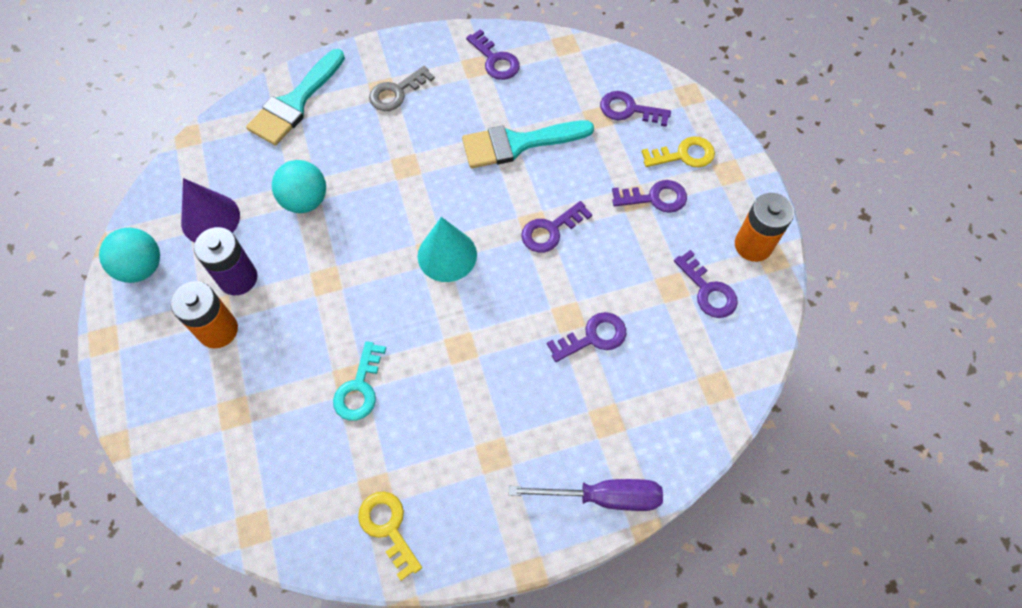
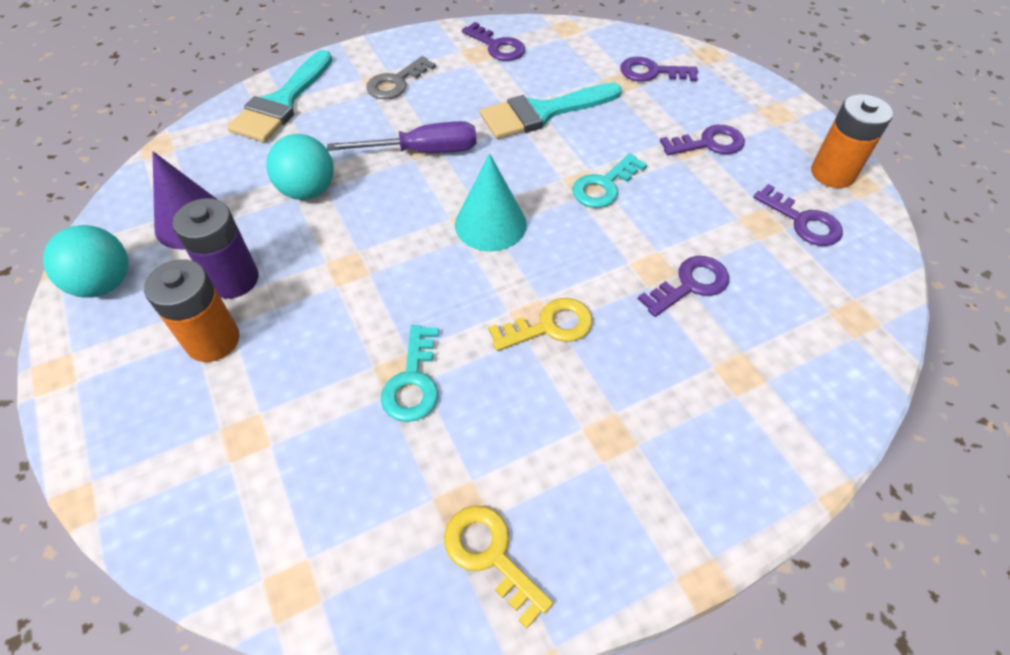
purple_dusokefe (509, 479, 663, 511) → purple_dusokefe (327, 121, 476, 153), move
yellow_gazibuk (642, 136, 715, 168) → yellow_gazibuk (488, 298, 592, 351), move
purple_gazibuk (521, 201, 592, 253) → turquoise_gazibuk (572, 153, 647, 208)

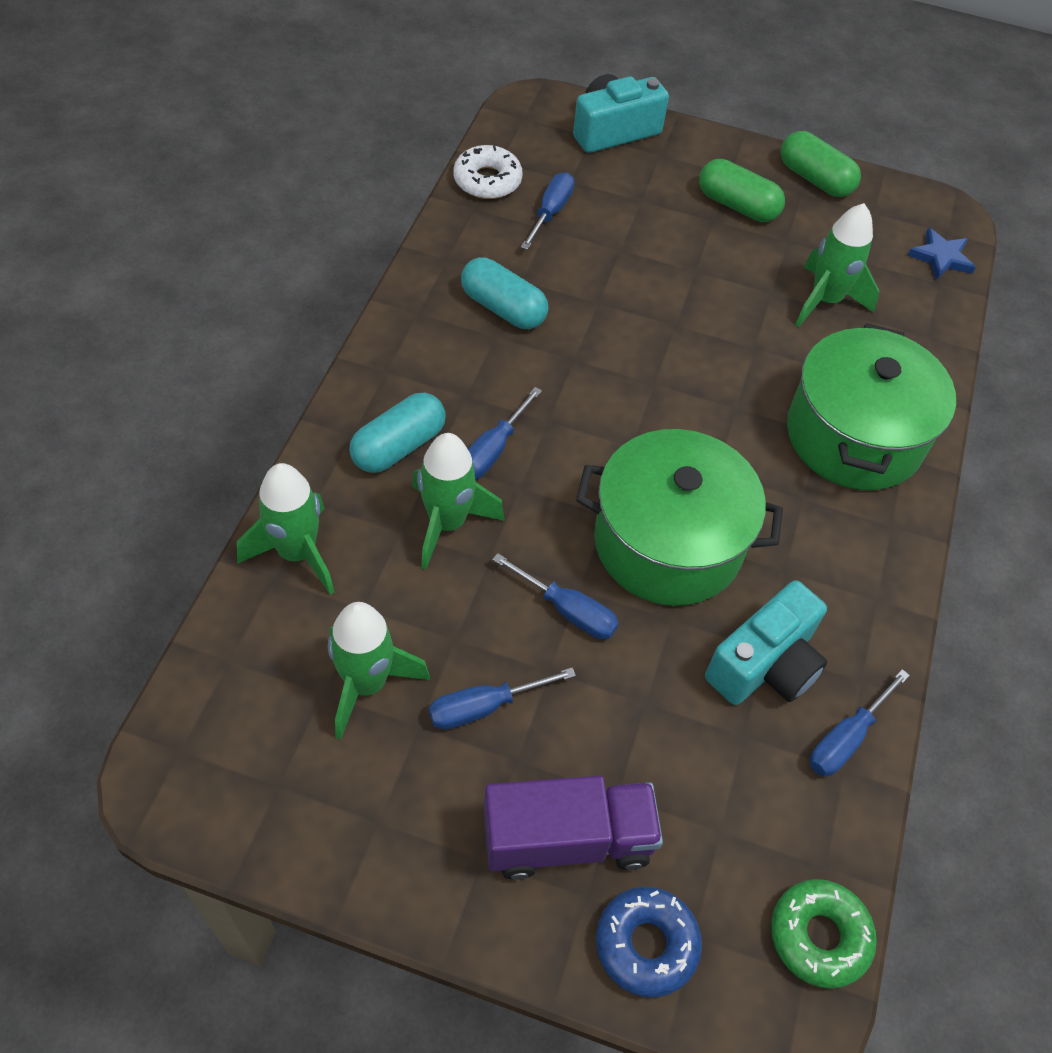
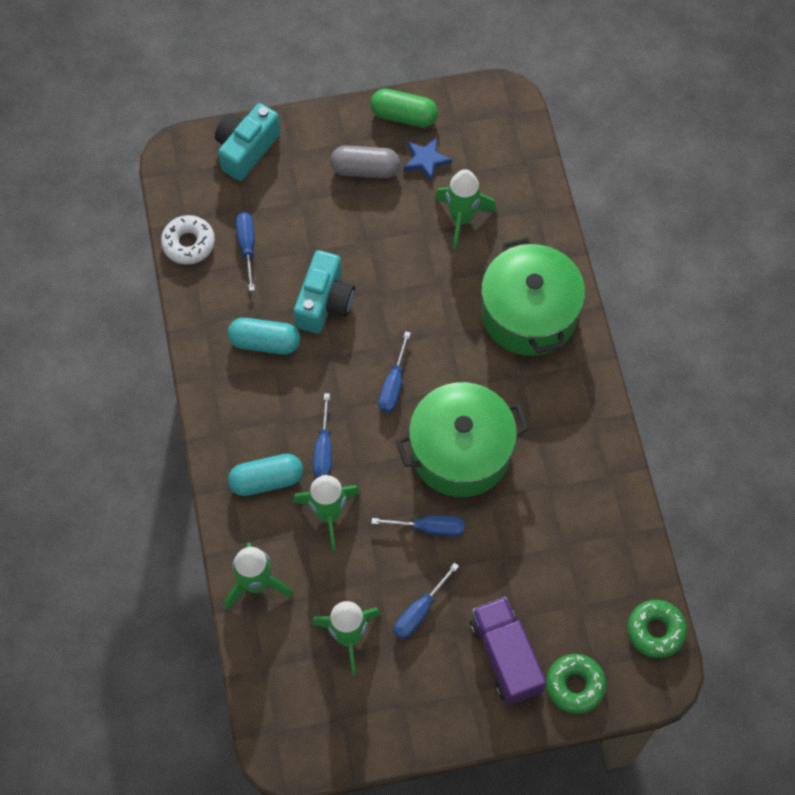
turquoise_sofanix (349, 393, 446, 473) → turquoise_sofanix (228, 454, 303, 496), 60 degrees clockwise
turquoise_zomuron (705, 580, 827, 705) → turquoise_zomuron (294, 250, 355, 334), move
green_sofanix (699, 159, 785, 222) → grey_sofanix (330, 145, 400, 178)
blue_dusokefe (810, 669, 910, 776) → blue_dusokefe (379, 331, 411, 413), move
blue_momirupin (907, 227, 976, 280) → blue_momirupin (404, 137, 452, 181), move
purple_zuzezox (484, 776, 663, 880) → purple_zuzezox (470, 597, 546, 705), 75 degrees counterclockwise
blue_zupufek (596, 887, 702, 997) → green_zupufek (546, 654, 606, 714)

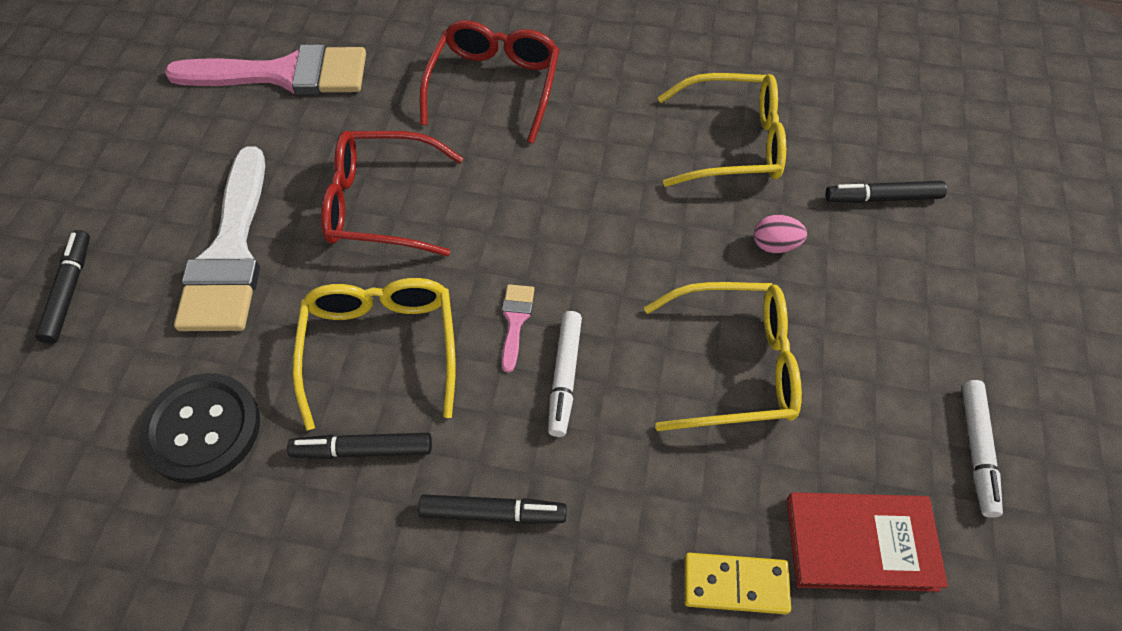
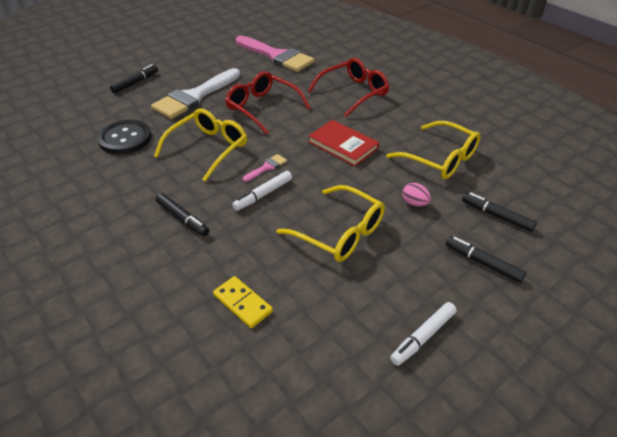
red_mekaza (787, 492, 948, 592) → red_mekaza (308, 120, 379, 166), move
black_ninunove (287, 433, 432, 459) → black_ninunove (446, 236, 526, 283), move

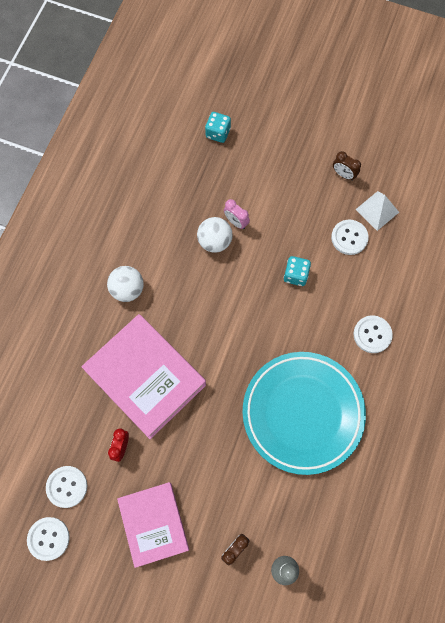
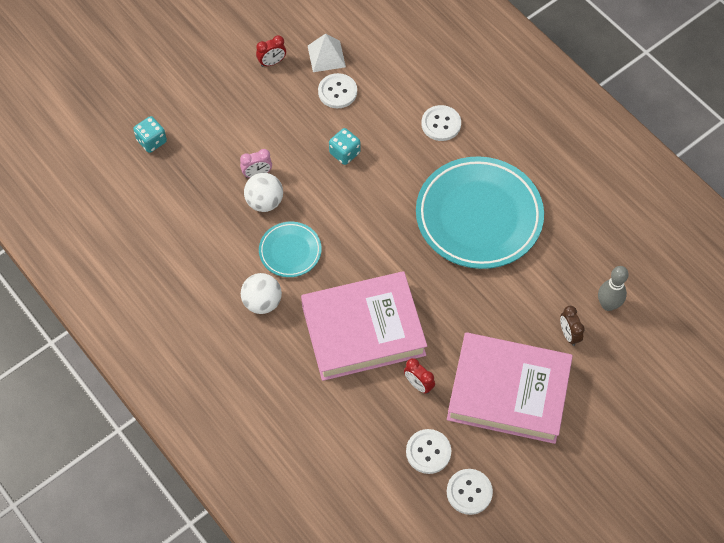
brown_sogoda (333, 151, 361, 181) → red_sogoda (256, 35, 286, 67)
- → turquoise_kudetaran (259, 222, 322, 277)
pink_mekaza (117, 482, 189, 568) → pink_mekaza (447, 332, 573, 444), x1.50

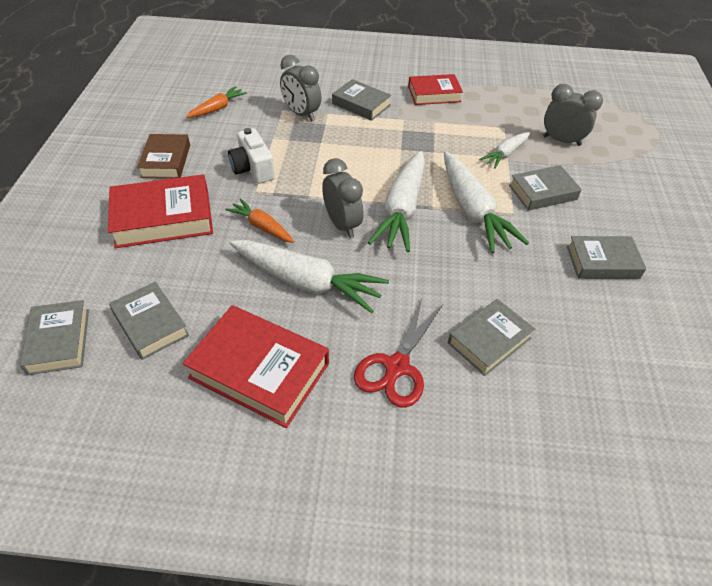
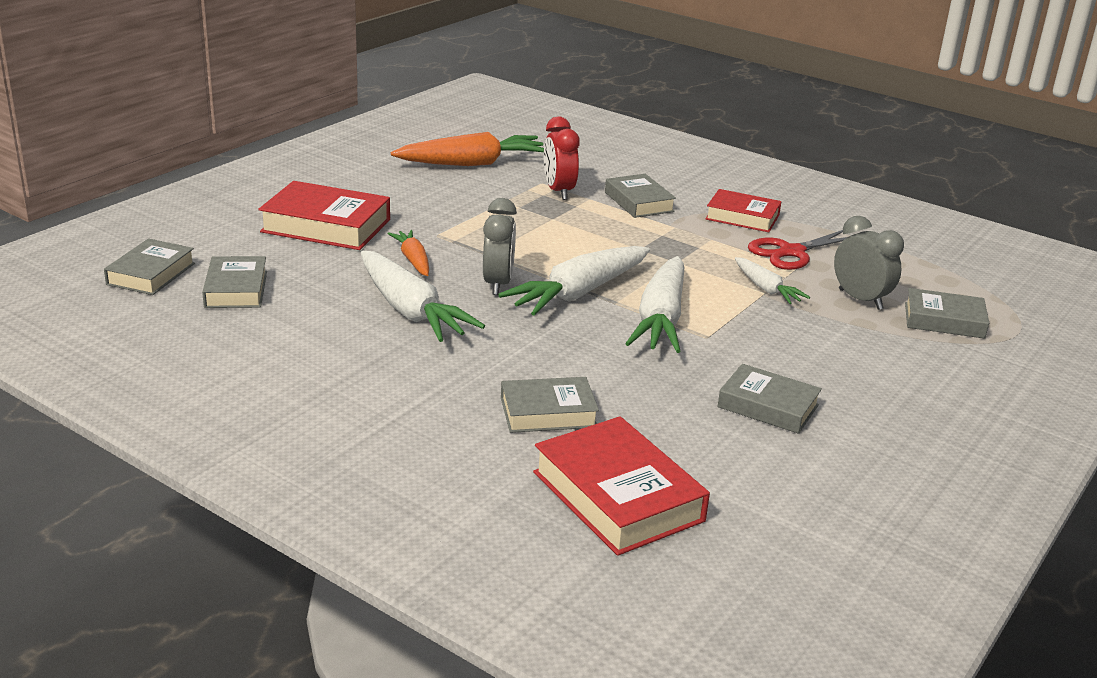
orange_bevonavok (186, 86, 247, 118) → orange_bevonavok (391, 132, 544, 166), x1.84
red_mekaza (183, 305, 329, 428) → red_mekaza (533, 416, 710, 556), move
grey_sogoda (280, 55, 322, 122) → red_sogoda (544, 117, 580, 200)
white_bevonavok (479, 132, 530, 168) → white_bevonavok (735, 257, 810, 304), 105 degrees counterclockwise
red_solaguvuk (354, 299, 443, 408) → red_solaguvuk (748, 230, 847, 270), move
grey_mekaza (509, 165, 582, 211) → grey_mekaza (905, 288, 989, 339), move
brown_mekaza (137, 134, 190, 179) → -
white_zomuron (228, 128, 275, 184) → -

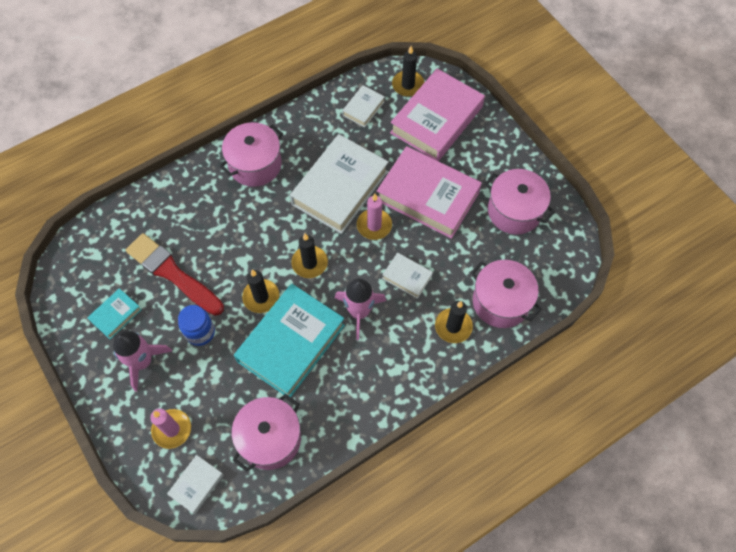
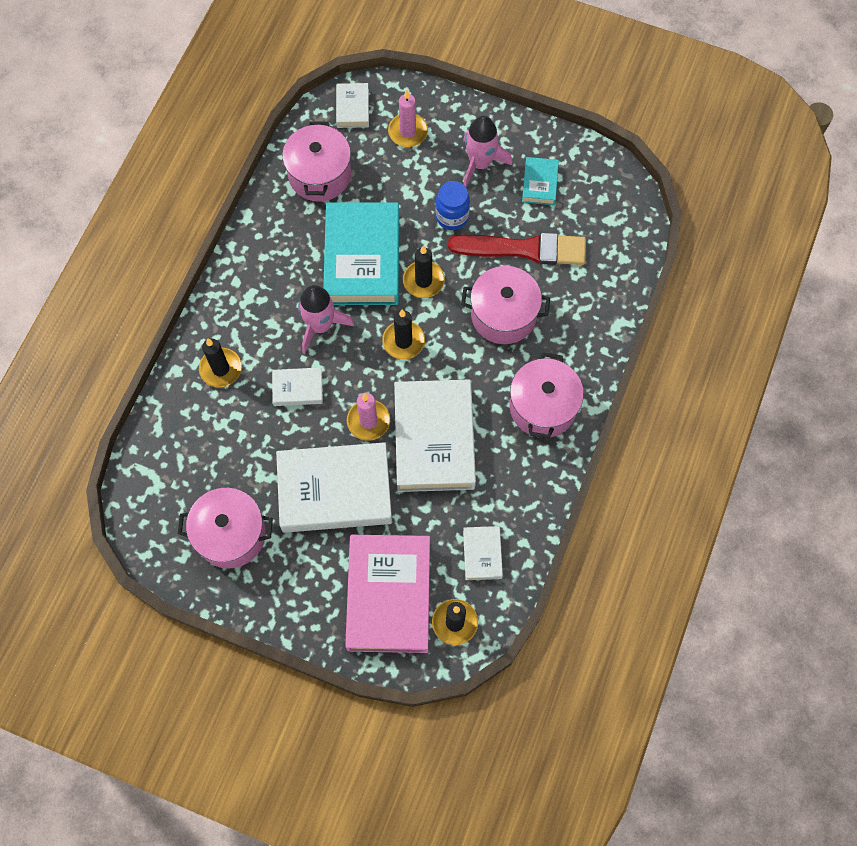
pink_mekaza (377, 146, 482, 239) → white_mekaza (276, 442, 392, 533)
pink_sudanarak (471, 260, 542, 328) → pink_sudanarak (461, 266, 550, 344), move

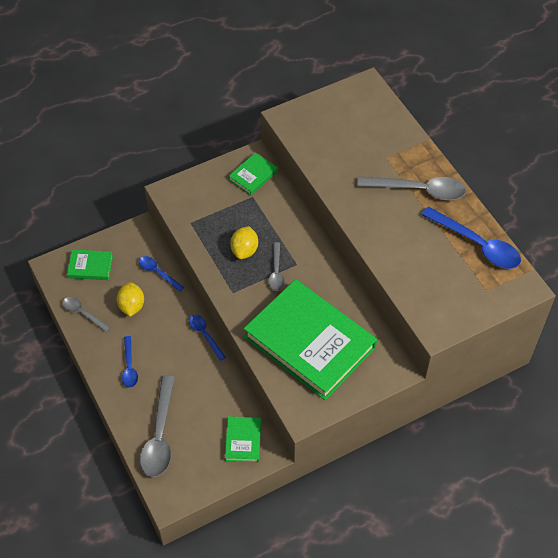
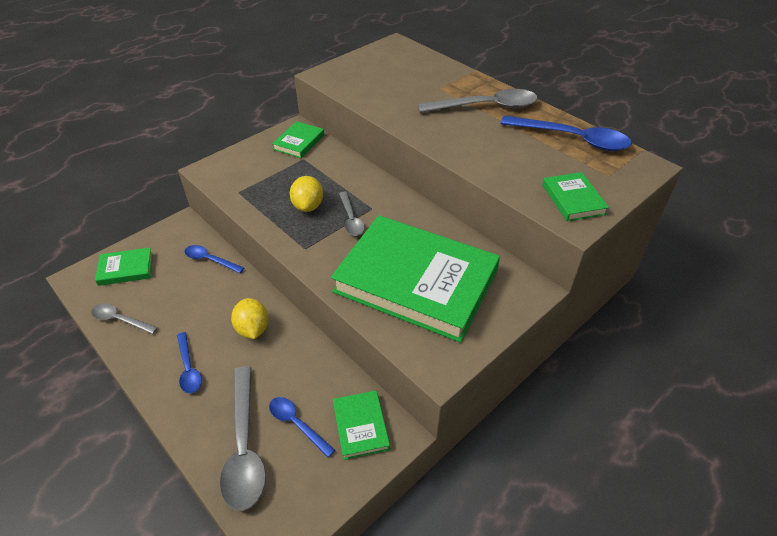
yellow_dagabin (116, 282, 144, 317) → yellow_dagabin (231, 298, 268, 339), move
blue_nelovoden (189, 314, 226, 361) → blue_nelovoden (269, 397, 335, 457), move
- → green_mekaza (542, 172, 609, 221)

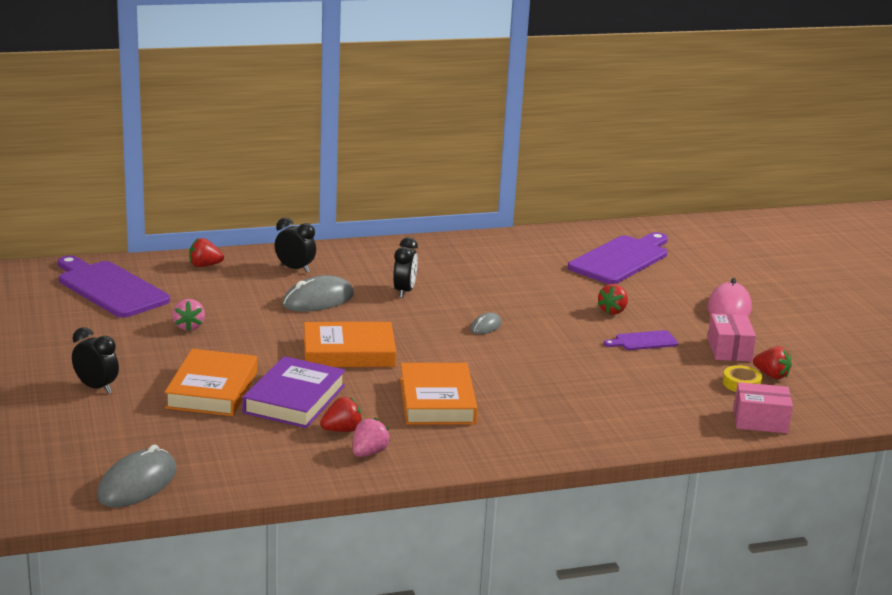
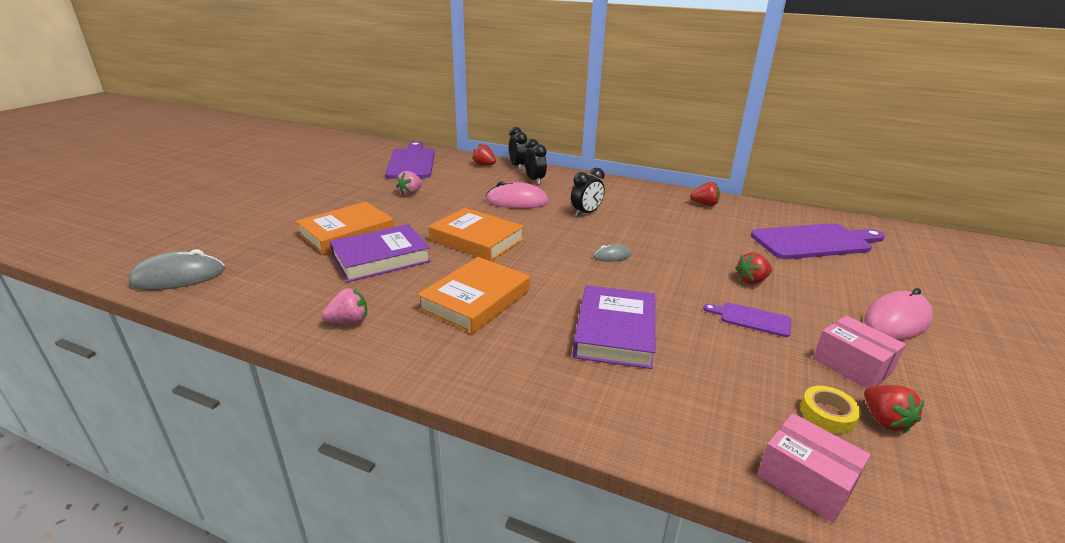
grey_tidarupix (282, 275, 354, 312) → pink_tidarupix (486, 181, 549, 208)
black_sogoda (72, 327, 119, 394) → black_sogoda (509, 127, 527, 170), move
- → purple_mekaza (573, 285, 655, 369)
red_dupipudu (320, 397, 362, 432) → red_dupipudu (690, 182, 720, 206), move
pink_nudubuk (708, 314, 756, 362) → pink_nudubuk (813, 315, 906, 389), 75 degrees counterclockwise

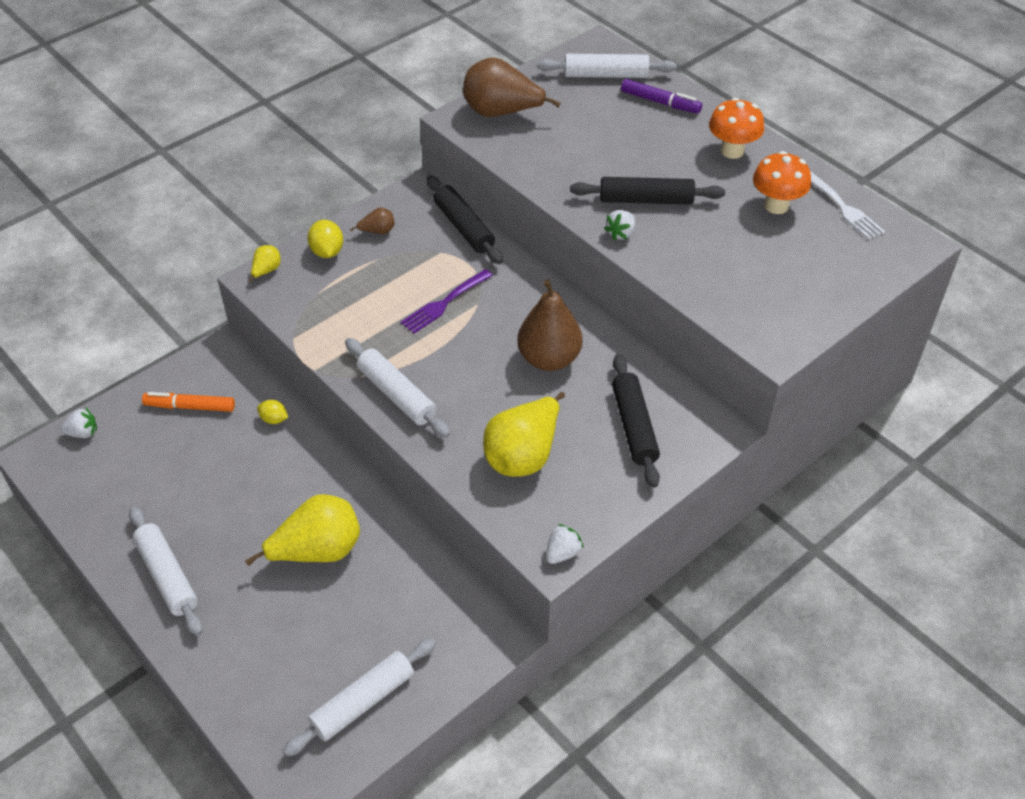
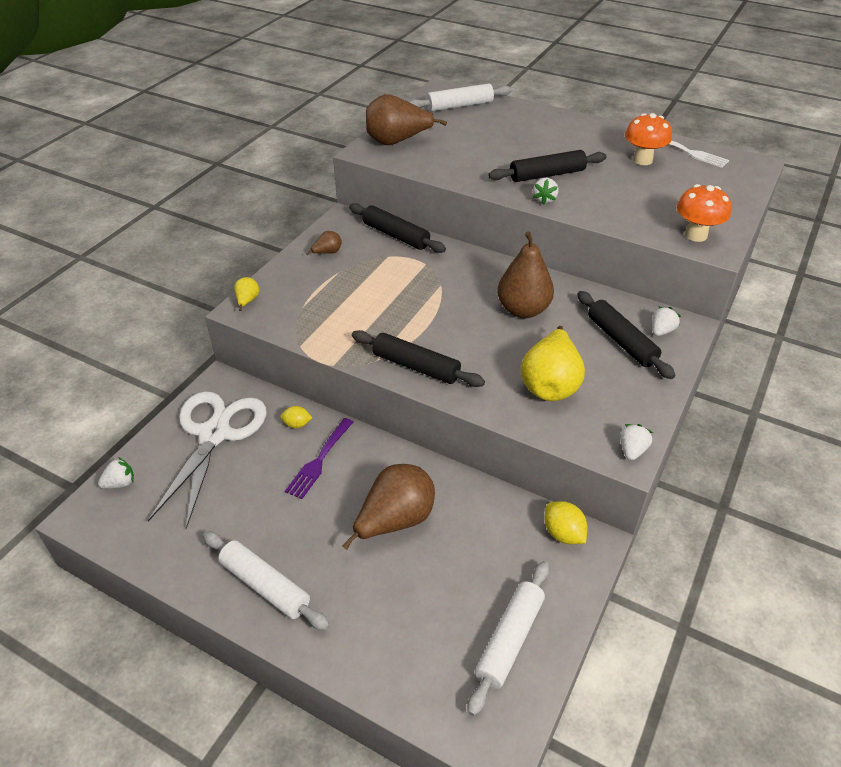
orange_ninunove (142, 392, 235, 412) → white_solaguvuk (148, 391, 266, 529)
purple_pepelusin (401, 269, 493, 334) → purple_pepelusin (285, 418, 353, 499), move
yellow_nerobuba (245, 494, 360, 566) → brown_nerobuba (342, 464, 435, 550)
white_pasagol (345, 338, 450, 438) → black_pasagol (352, 330, 485, 387)
yellow_dagabin (307, 220, 343, 258) → yellow_dagabin (544, 501, 587, 544), move
- → white_dupipudu (652, 306, 681, 336)
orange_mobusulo (709, 98, 764, 159) → orange_mobusulo (677, 184, 731, 242), move
purple_ninunove (621, 79, 702, 113) → -

